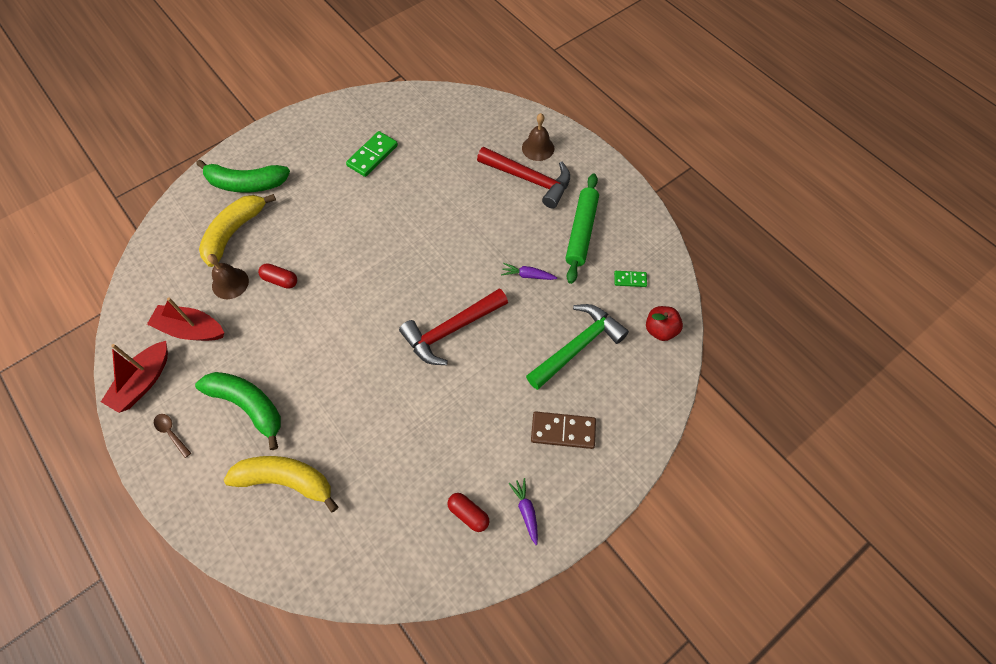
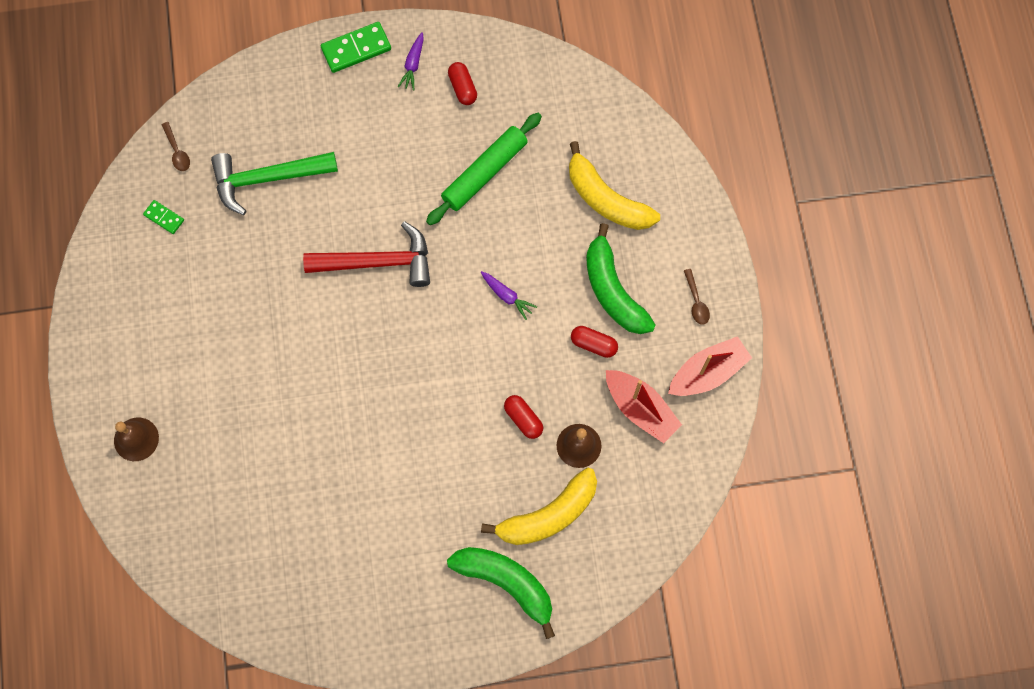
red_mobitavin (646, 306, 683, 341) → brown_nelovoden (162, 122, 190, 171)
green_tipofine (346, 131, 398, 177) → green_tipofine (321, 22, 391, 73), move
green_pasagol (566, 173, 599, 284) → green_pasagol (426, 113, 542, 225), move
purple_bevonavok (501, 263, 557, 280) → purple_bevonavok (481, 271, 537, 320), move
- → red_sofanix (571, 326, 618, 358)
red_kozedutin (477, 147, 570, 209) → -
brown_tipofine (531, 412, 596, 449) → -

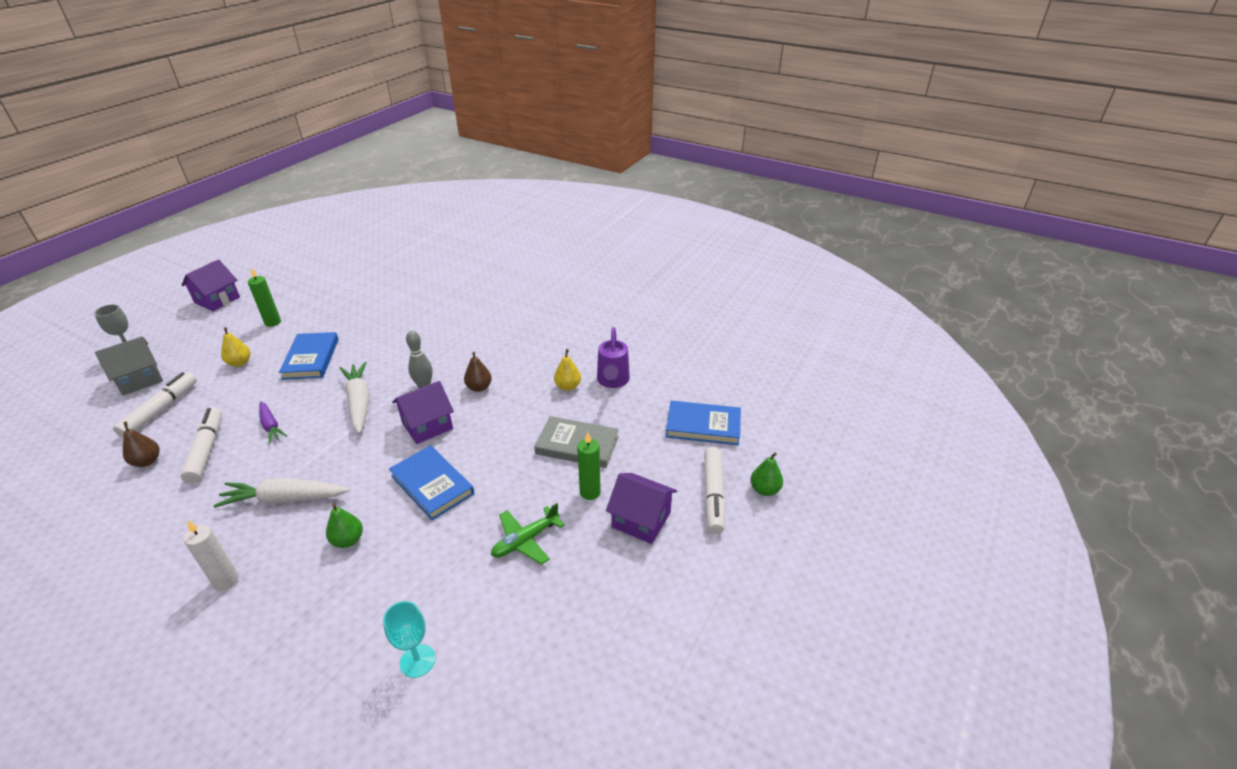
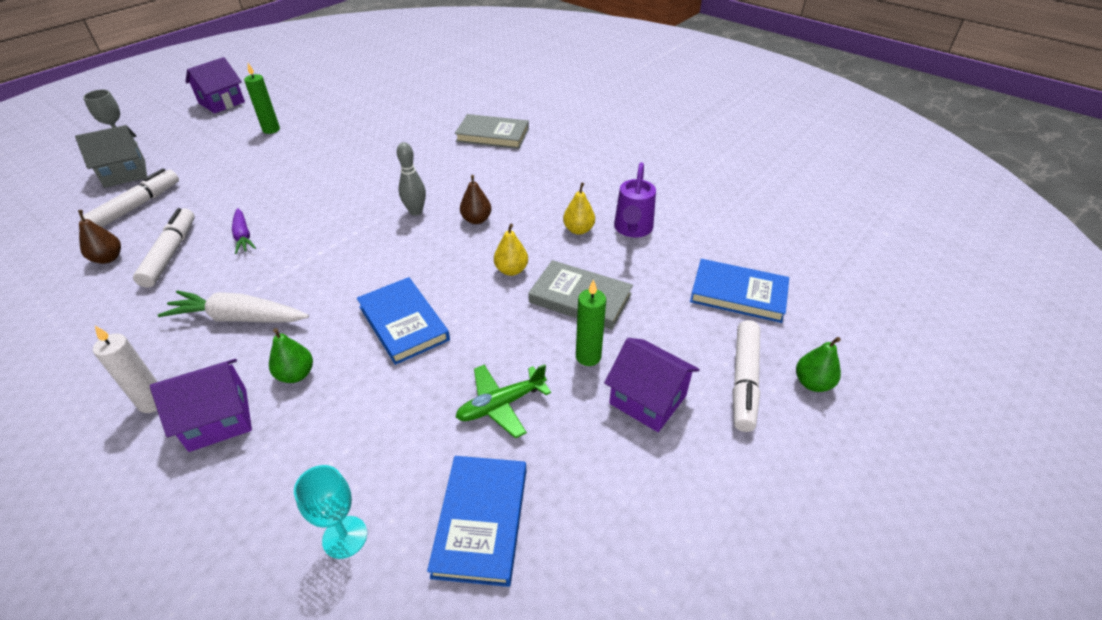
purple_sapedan (392, 381, 454, 444) → purple_sapedan (150, 359, 252, 452), move
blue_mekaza (279, 332, 339, 380) → blue_mekaza (427, 456, 526, 587), move
- → grey_mekaza (455, 114, 529, 149)
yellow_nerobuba (221, 327, 250, 367) → yellow_nerobuba (494, 224, 528, 276), move
white_bevonavok (340, 362, 370, 434) → -

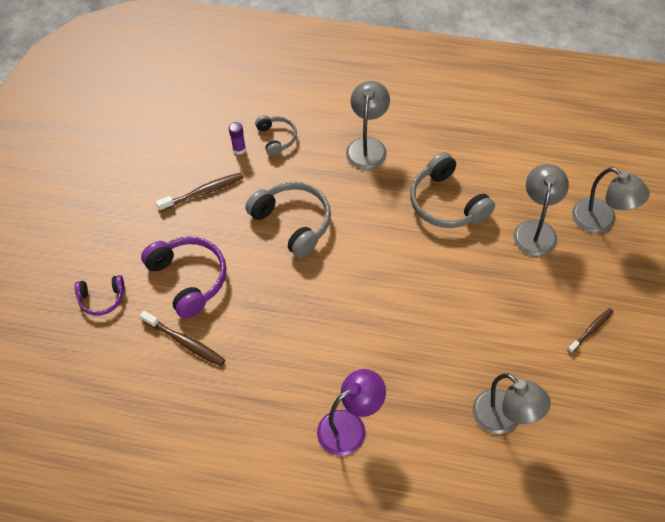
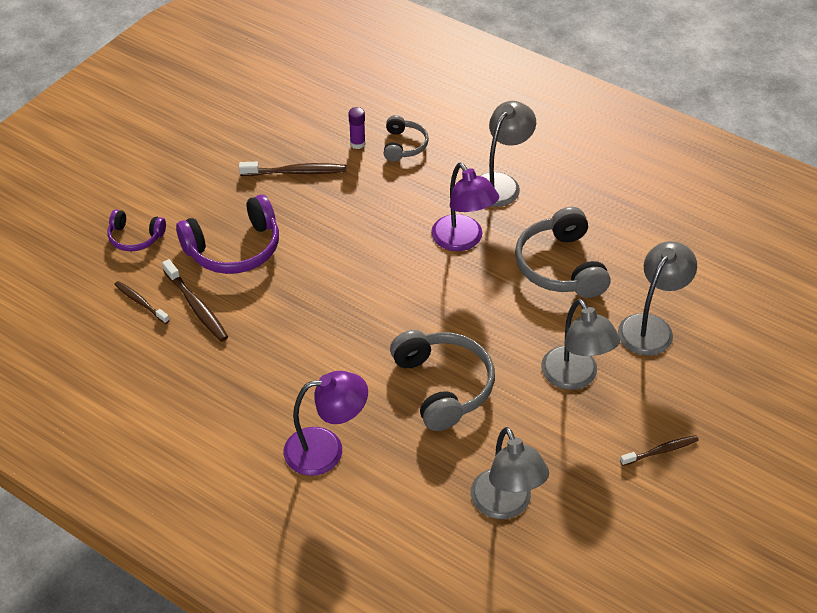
- → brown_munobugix (114, 281, 170, 324)
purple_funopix (141, 236, 226, 318) → purple_funopix (176, 194, 279, 274), 75 degrees clockwise
grey_funopix (245, 181, 331, 258) → grey_funopix (390, 330, 495, 431), move
- → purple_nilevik (431, 163, 499, 251)
grey_nilevik (572, 167, 650, 233) → grey_nilevik (541, 299, 620, 390), move

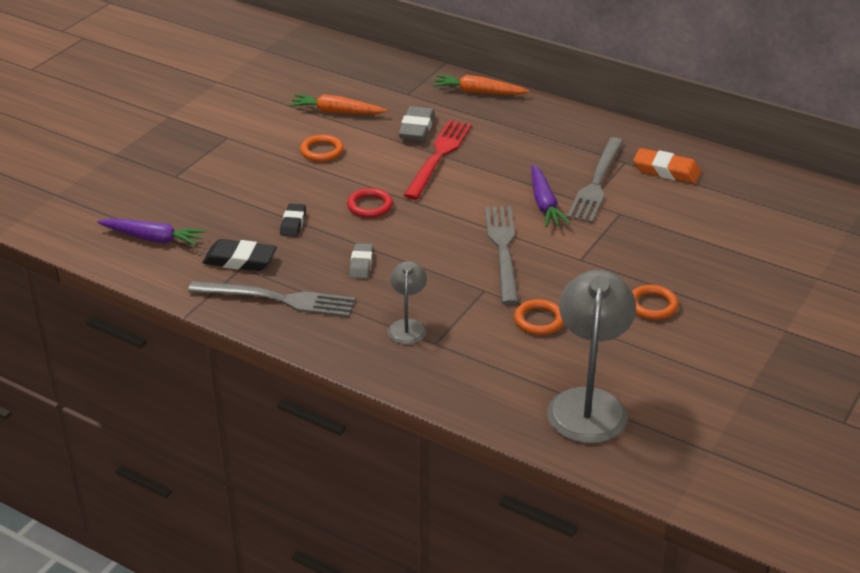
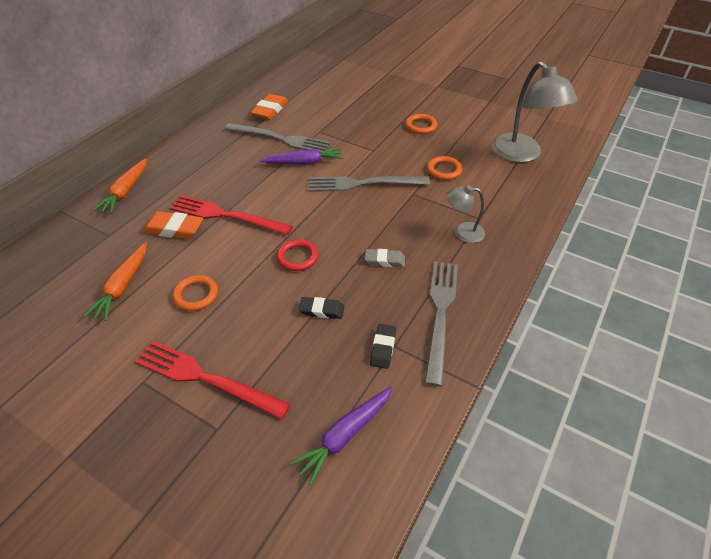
- → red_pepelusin (135, 341, 291, 420)
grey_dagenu (398, 106, 435, 141) → orange_dagenu (143, 211, 203, 239)
purple_bevonavok (97, 219, 206, 246) → purple_bevonavok (290, 387, 393, 486), 150 degrees counterclockwise
black_dagenu (202, 239, 277, 271) → black_dagenu (370, 324, 396, 369), x0.65
grey_nilevik (547, 270, 636, 443) → grey_nilevik (491, 61, 578, 163), 120 degrees counterclockwise

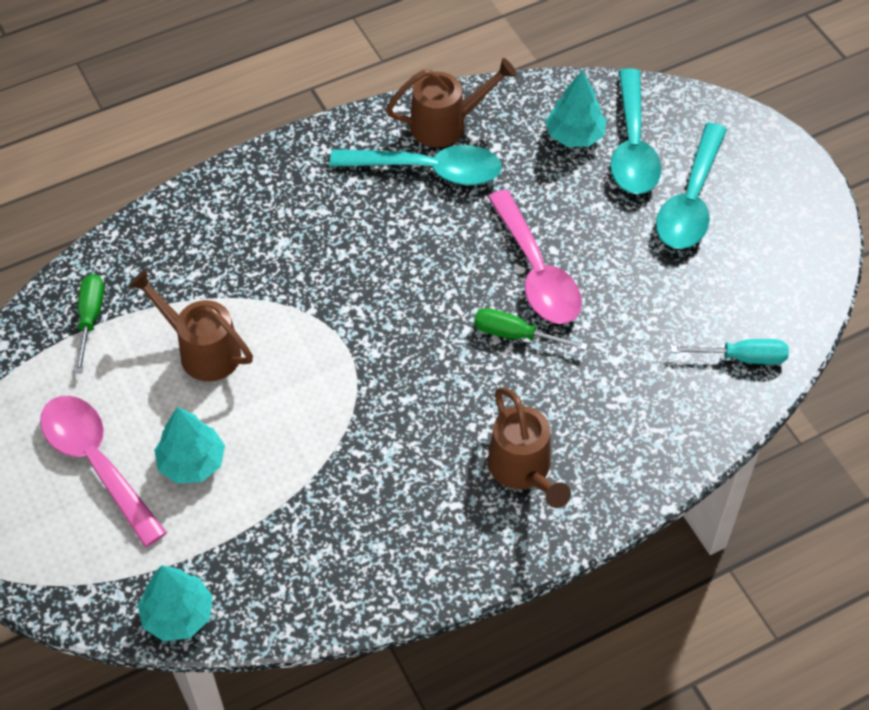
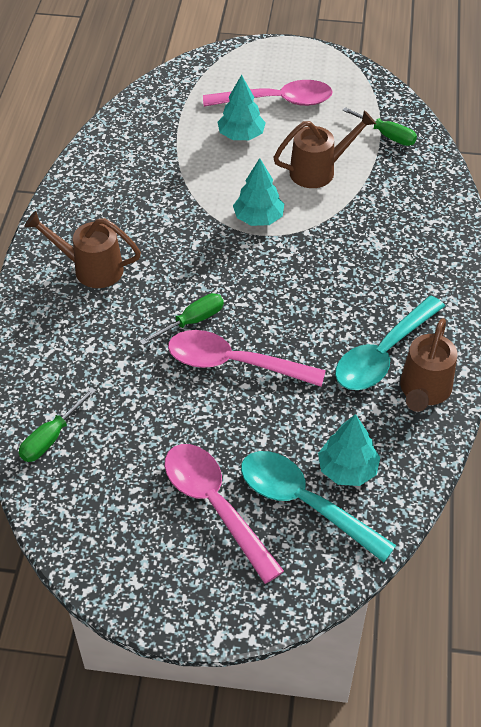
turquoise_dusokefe (671, 339, 789, 364) → green_dusokefe (19, 387, 96, 462)
turquoise_nelovoden (656, 123, 727, 249) → pink_nelovoden (164, 444, 284, 584)
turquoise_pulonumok (138, 565, 213, 641) → turquoise_pulonumok (233, 158, 284, 226), move

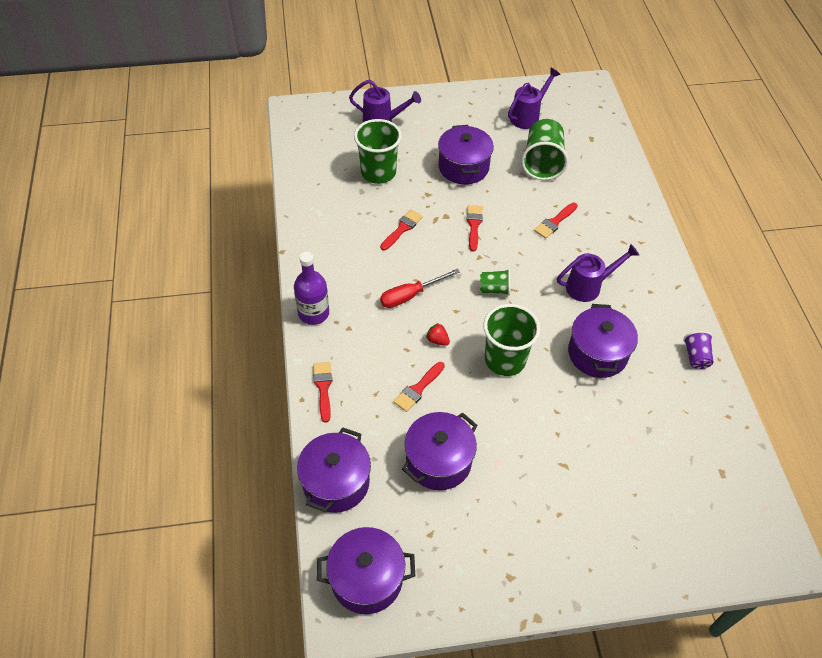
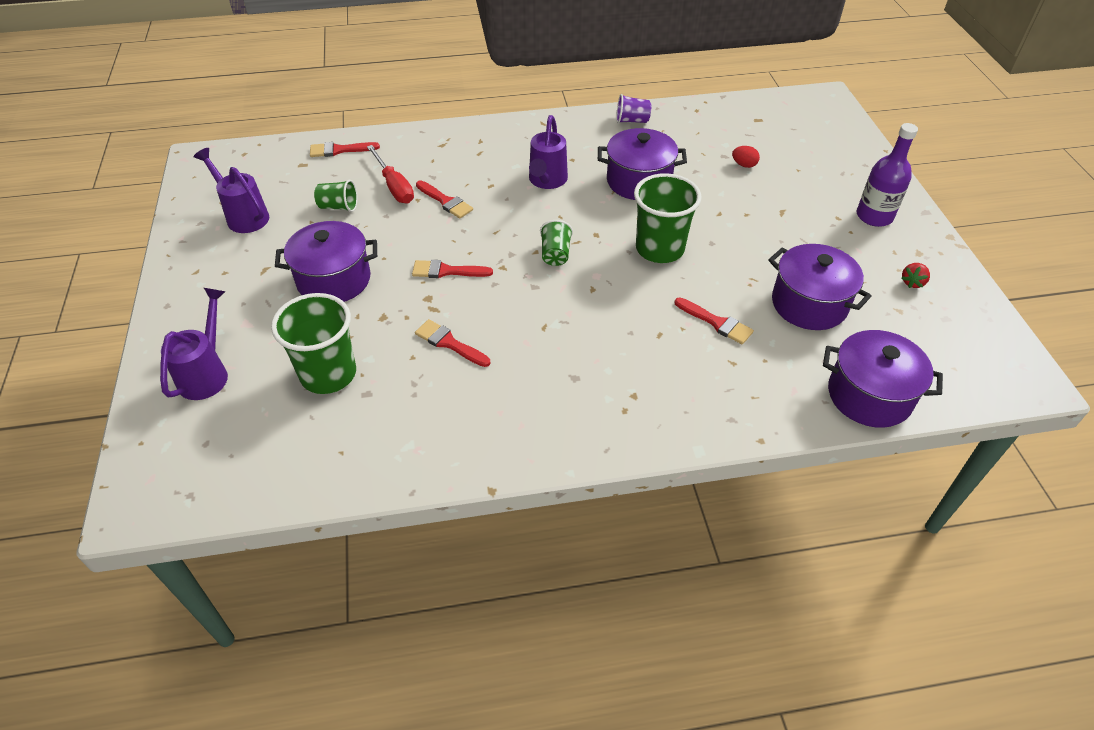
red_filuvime (313, 362, 332, 423) → red_filuvime (310, 142, 380, 157), move
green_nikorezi (521, 119, 568, 180) → green_nikorezi (314, 180, 358, 212), x0.52
red_dusokefe (380, 268, 460, 308) → red_dusokefe (367, 145, 414, 204), move
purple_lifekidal (557, 244, 639, 302) → purple_lifekidal (529, 115, 568, 189), 150 degrees counterclockwise
- → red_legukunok (732, 146, 760, 168)
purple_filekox (294, 252, 329, 325) → purple_filekox (856, 123, 918, 227), move
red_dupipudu (426, 323, 450, 346) → red_dupipudu (901, 263, 930, 288), move
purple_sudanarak (317, 527, 415, 614) → -

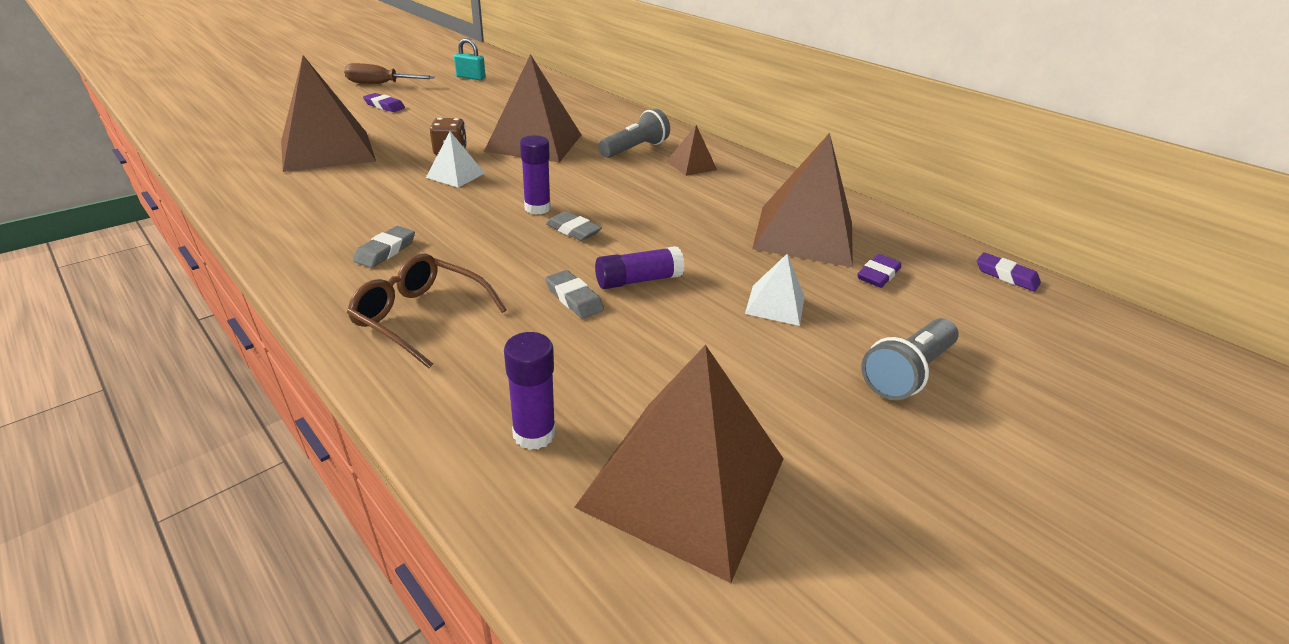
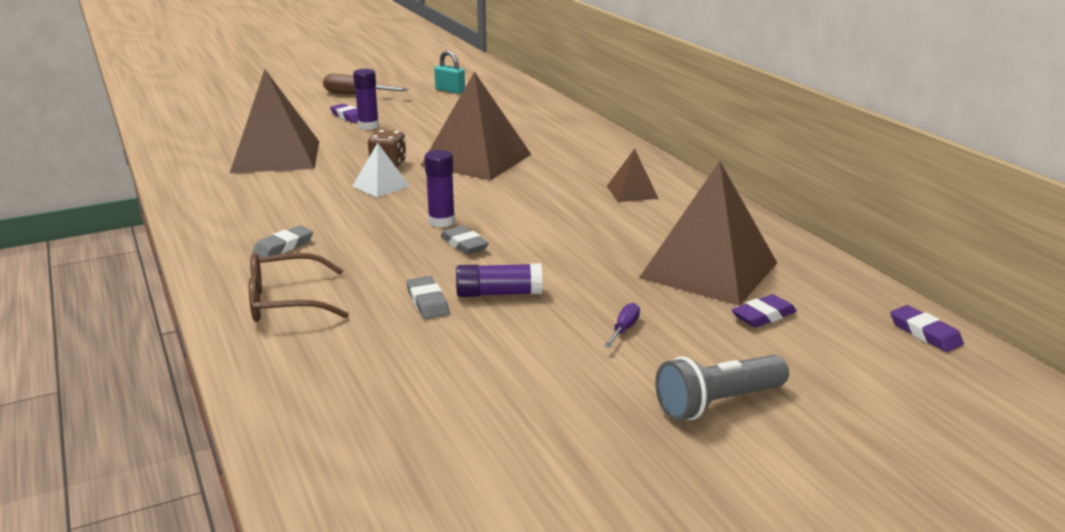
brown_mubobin (347, 254, 507, 368) → brown_mubobin (248, 253, 349, 322), 60 degrees counterclockwise
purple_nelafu (504, 332, 555, 450) → purple_nelafu (353, 69, 379, 130), move
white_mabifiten (745, 254, 805, 326) → purple_dusokefe (604, 303, 640, 348)
brown_mabifiten (574, 345, 784, 583) → -
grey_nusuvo (598, 109, 670, 158) → -

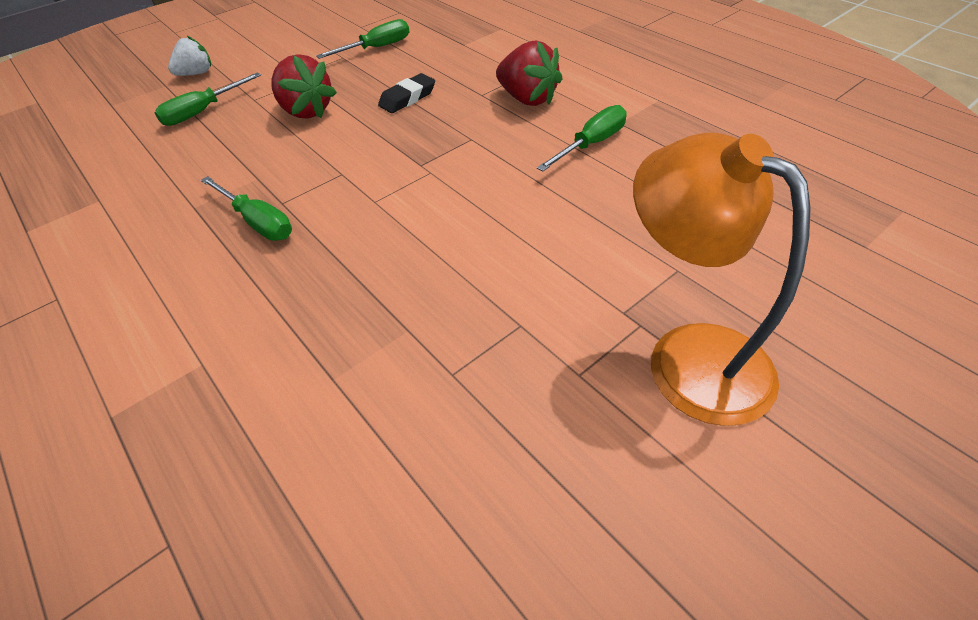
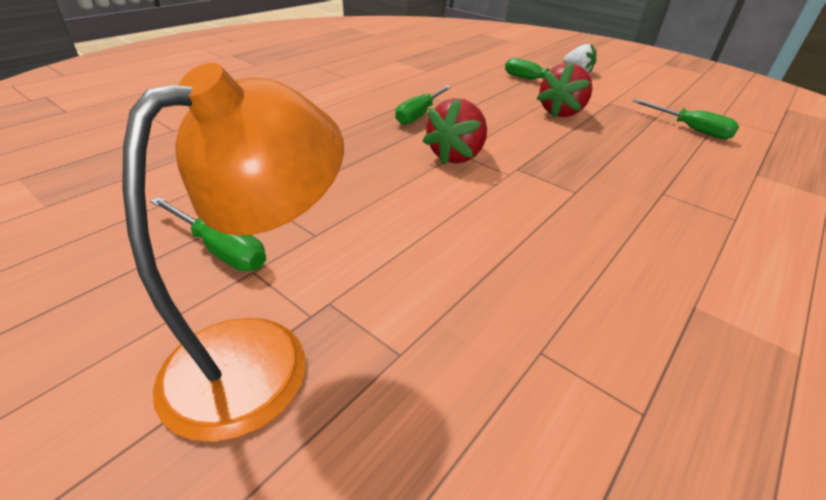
green_dusokefe (537, 105, 627, 171) → green_dusokefe (150, 197, 266, 271), move
red_dupipudu (496, 41, 563, 106) → red_dupipudu (422, 98, 487, 165), move
black_dagenu (378, 73, 435, 113) → -

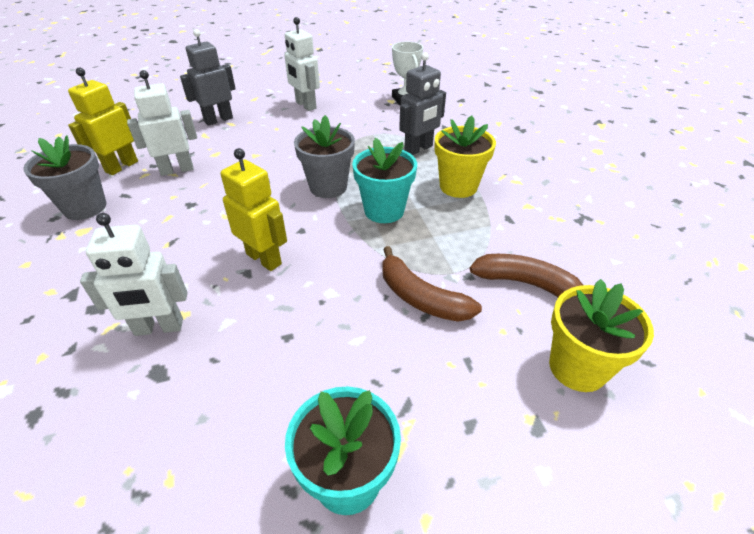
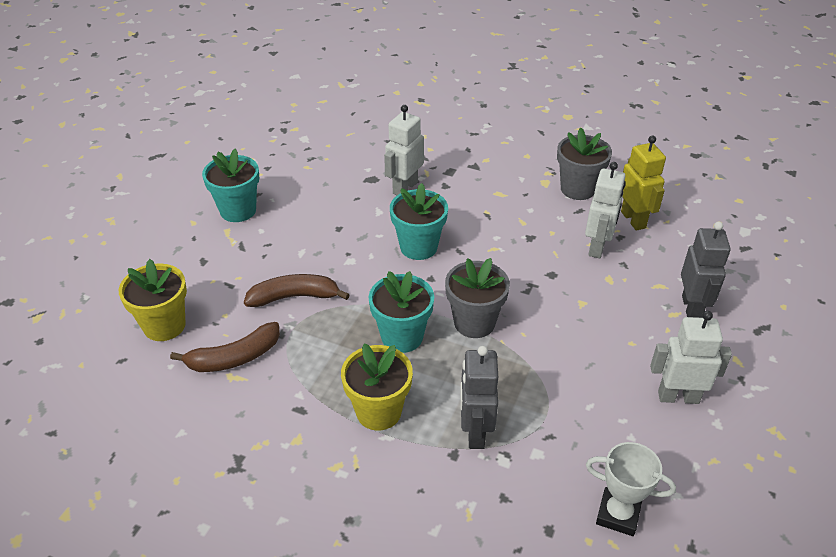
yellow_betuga (221, 148, 287, 271) → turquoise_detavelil (390, 183, 448, 260)

